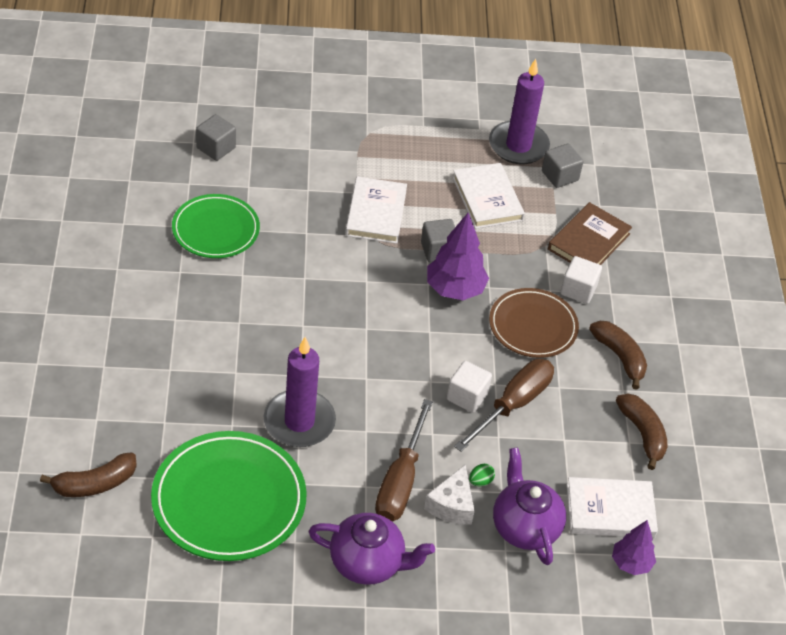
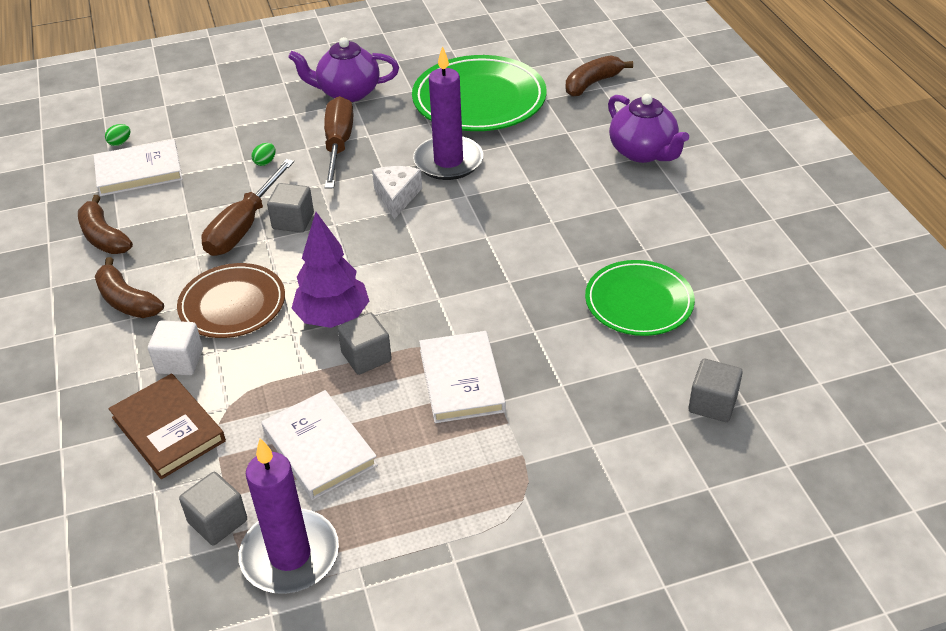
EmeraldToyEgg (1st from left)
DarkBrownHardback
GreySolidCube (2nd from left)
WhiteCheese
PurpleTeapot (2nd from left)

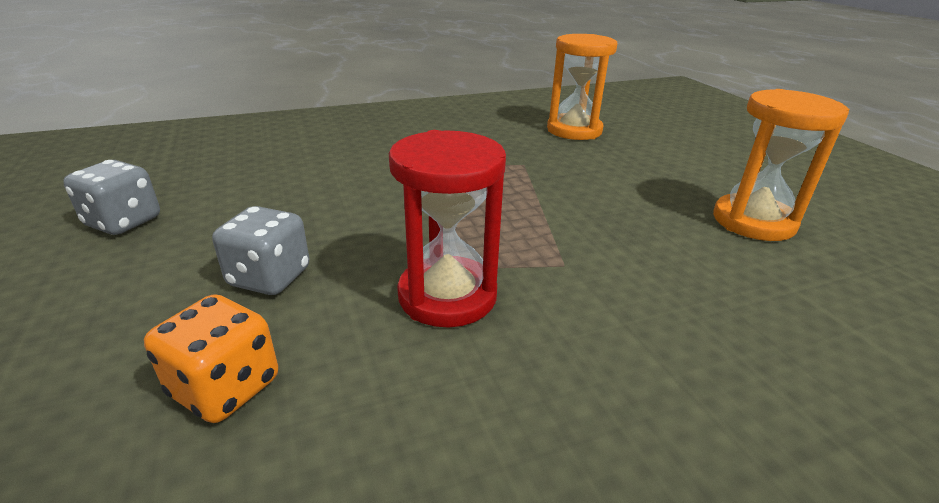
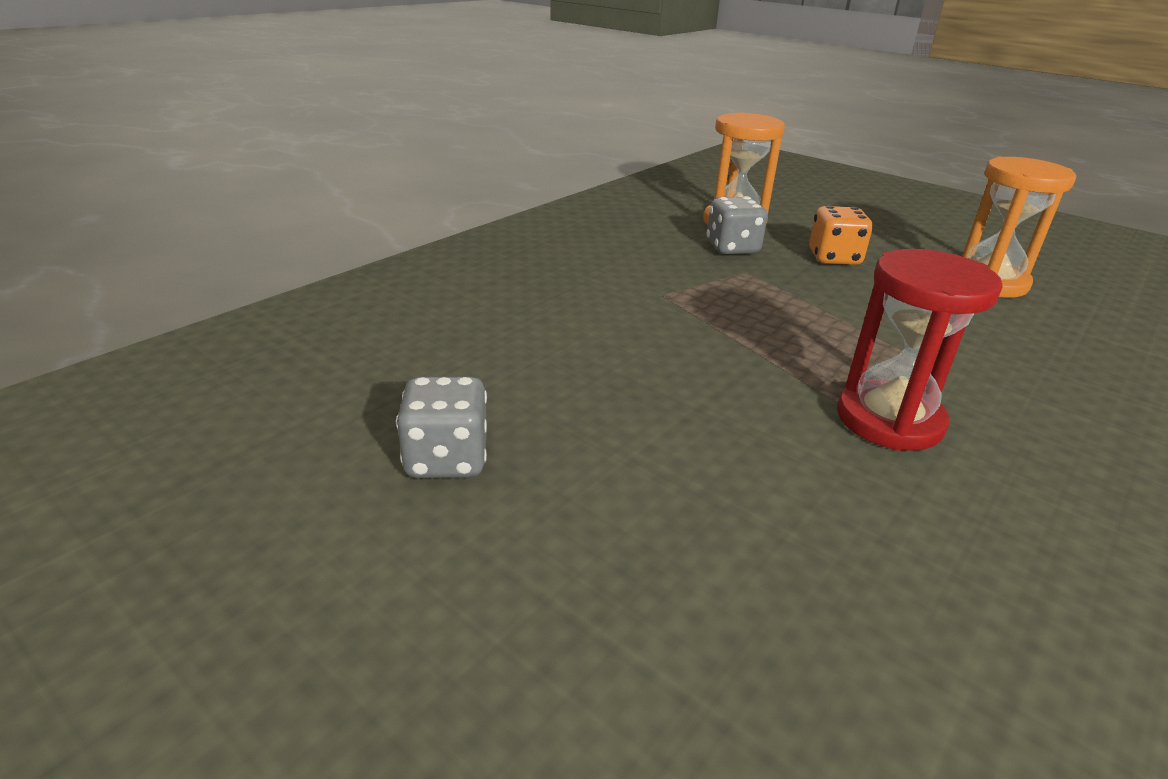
GreyDie (2nd from left)
BrightOrangeDie

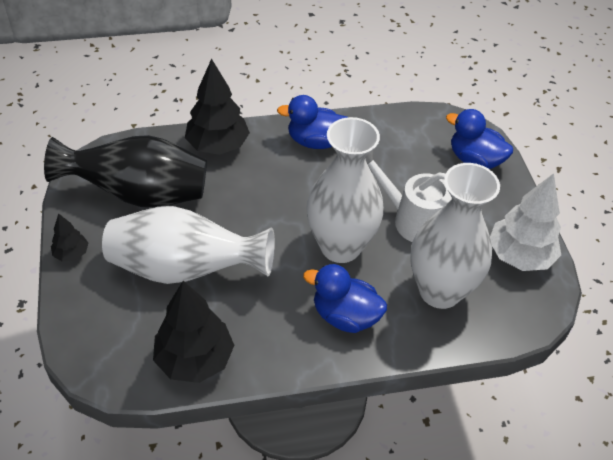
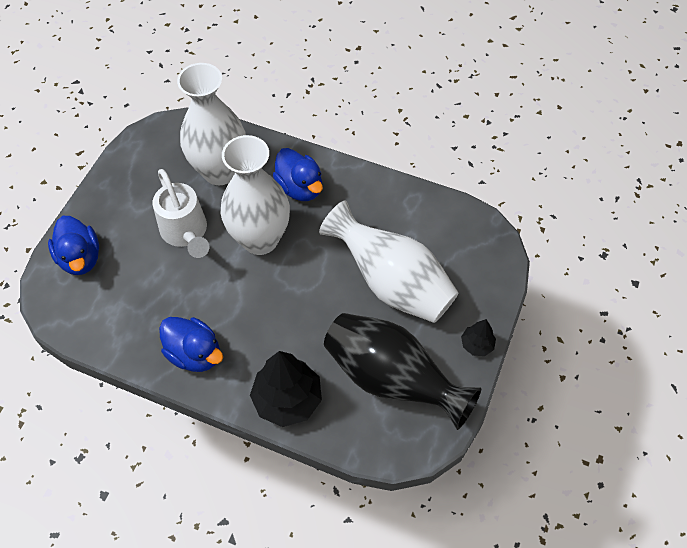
JetBlackTree (2nd from left in the first image)
WhiteTree

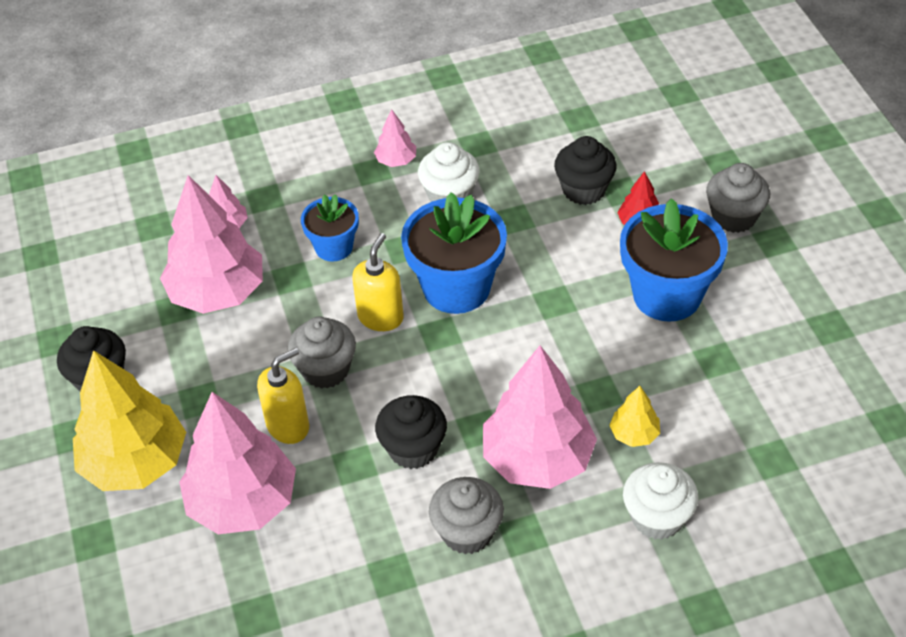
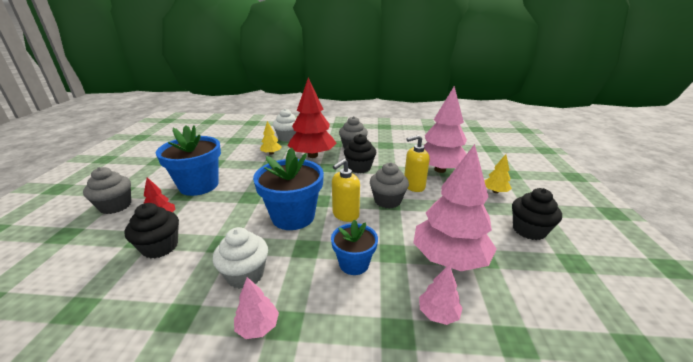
RedTree (2nd from left)
BrightYellowTree (2nd from left)

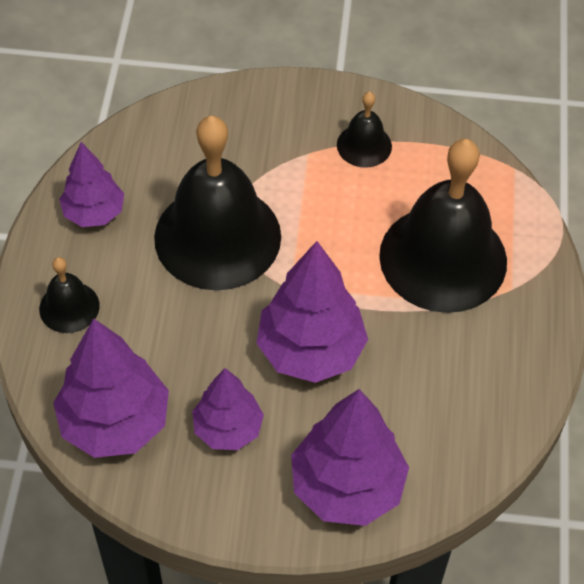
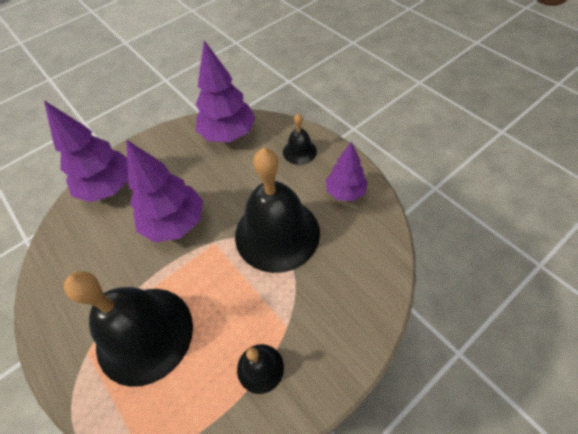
PurpleTree (3rd from left in the first image)

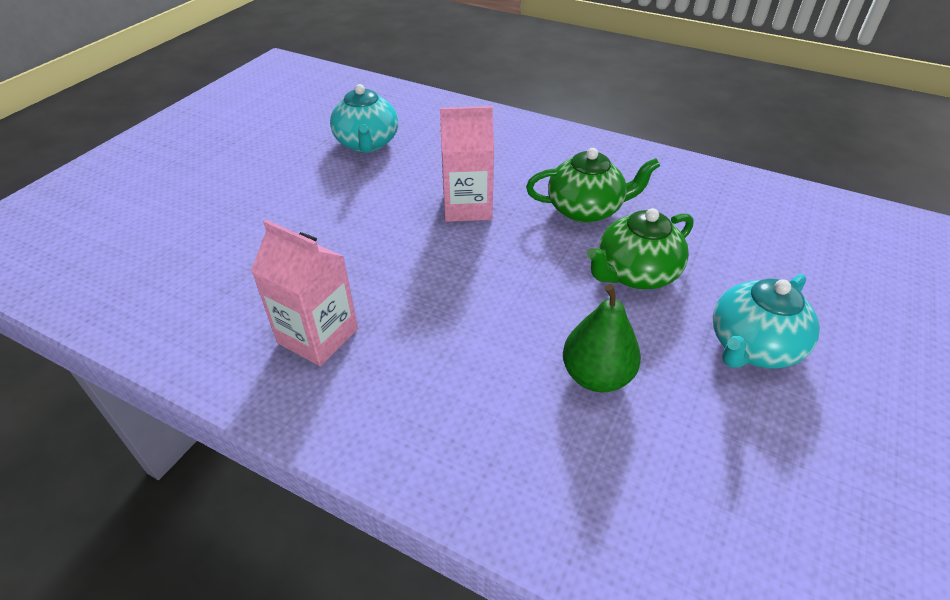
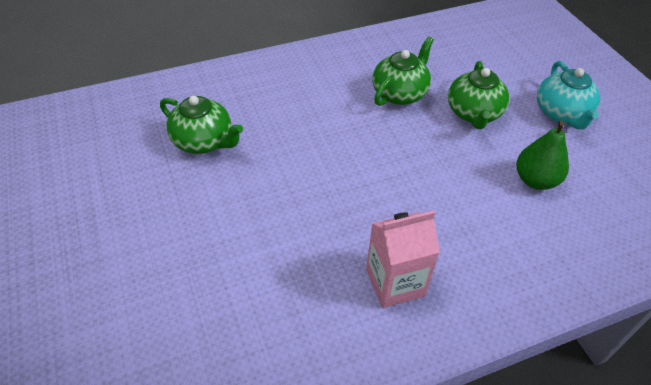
EmeraldTeapot (1st from left)
PinkCarton (2nd from left in the first image)

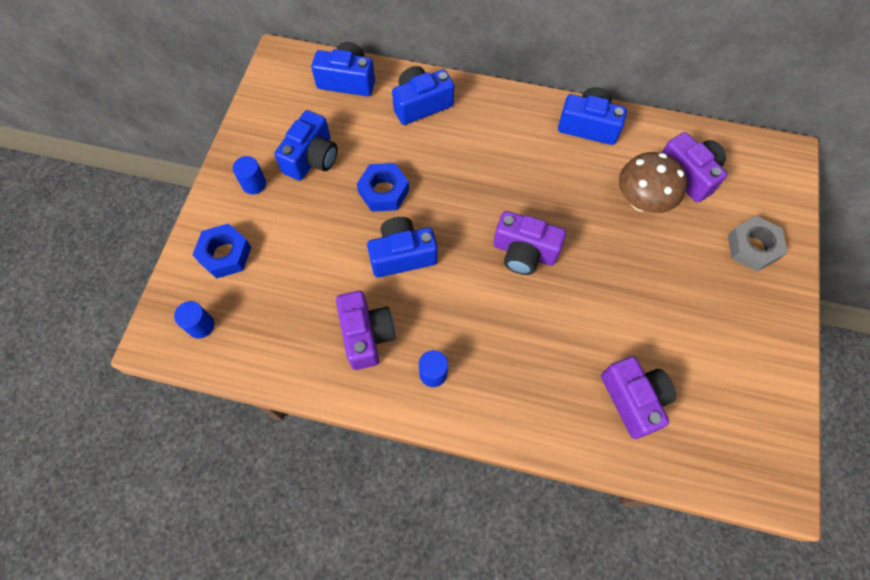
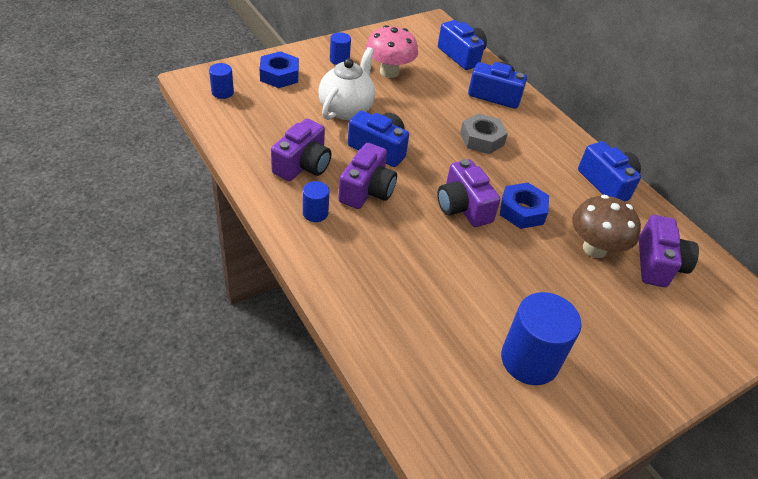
WhiteTeapot
PurpleCompactCamera (2nd from left)
PinkMushroom
GreyHexNut
BlueHexNut (2nd from left)
BlueCylinder (4th from left)

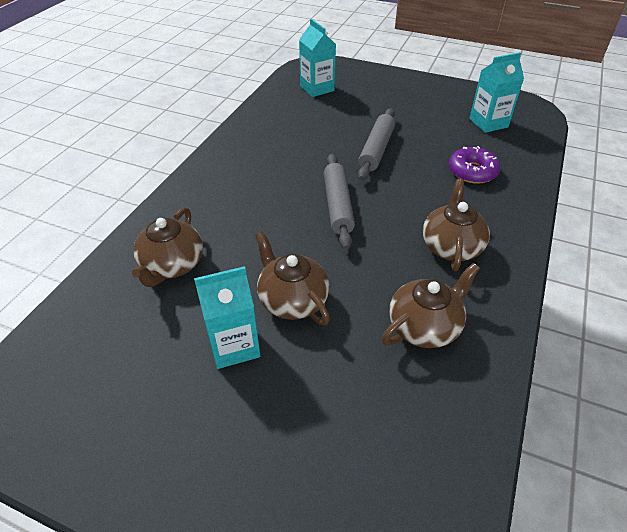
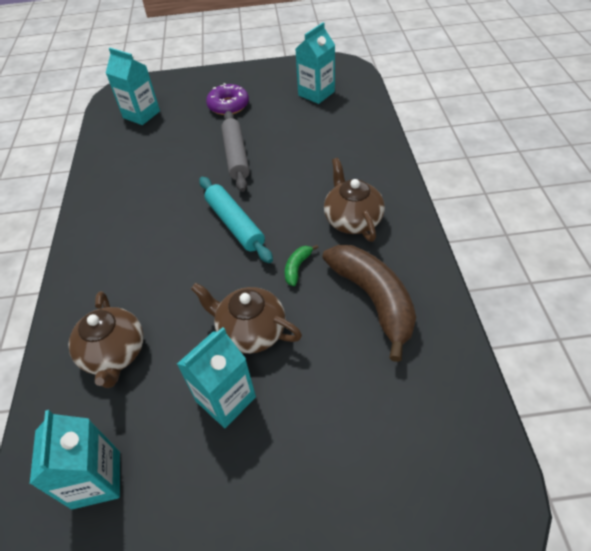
AquaCarton (1st from left)
AquaPastryRoller
PurpleDonut
EmeraldBananaFruit
DarkBrownBananaFruit

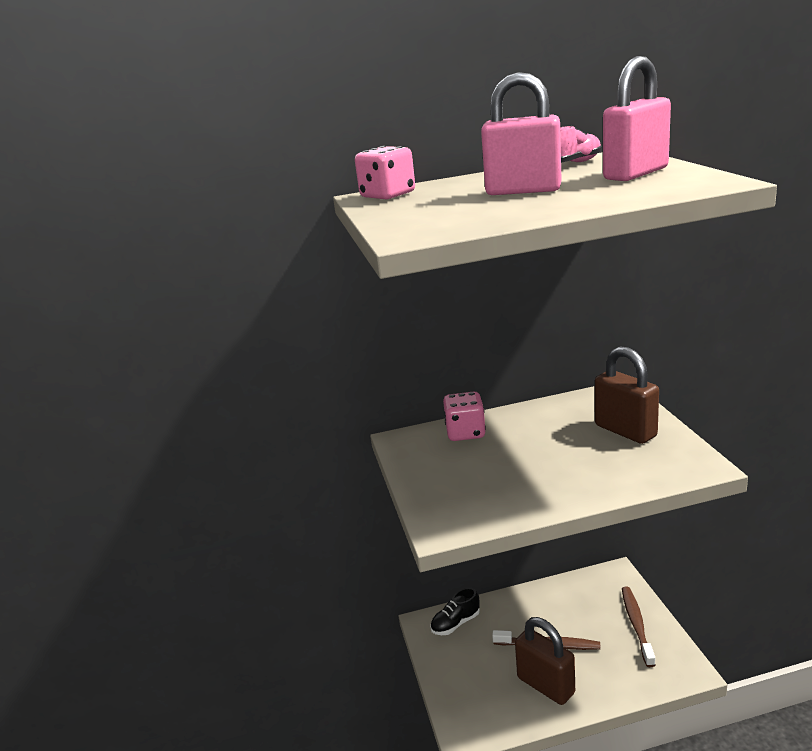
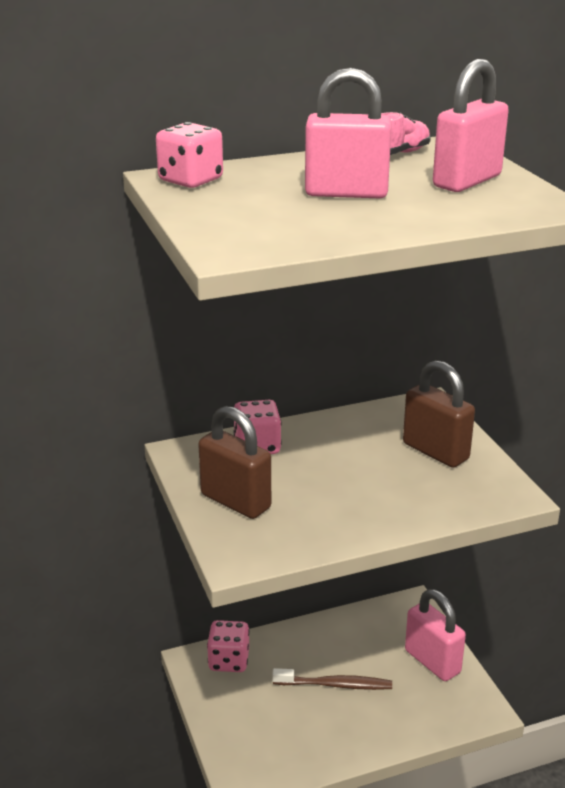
DarkBrownLock (1st from left)
PinkDie (2nd from left)
PinkLock (2nd from left)

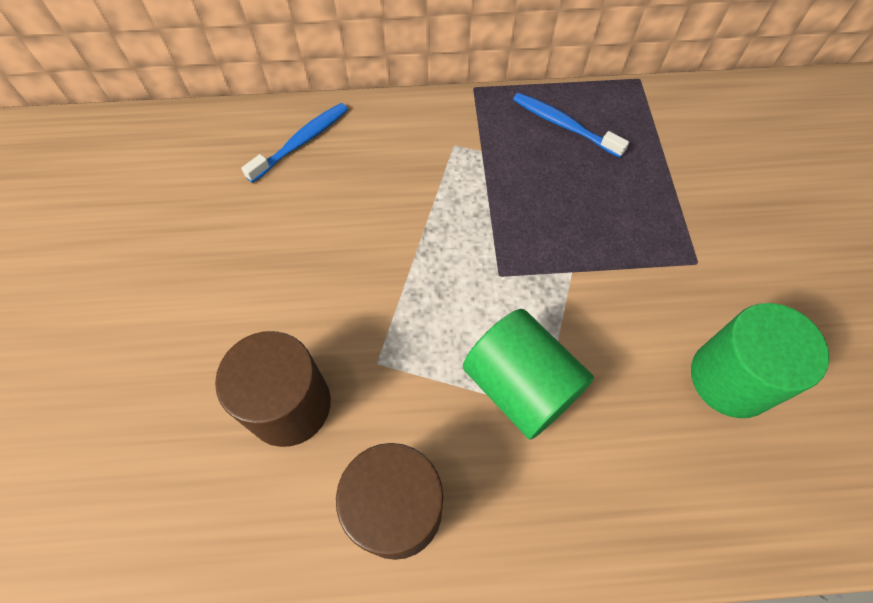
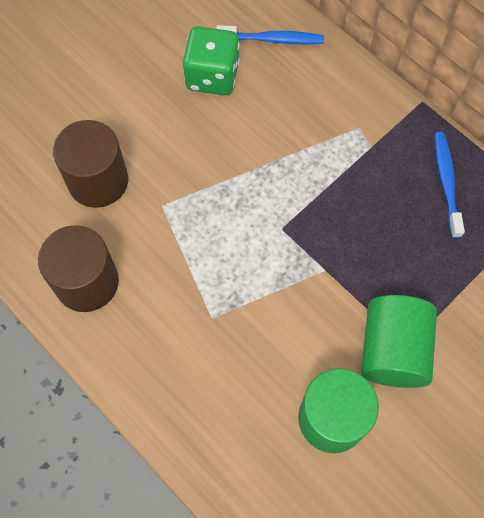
EmeraldDie
EmeraldCylinder (2nd from left)

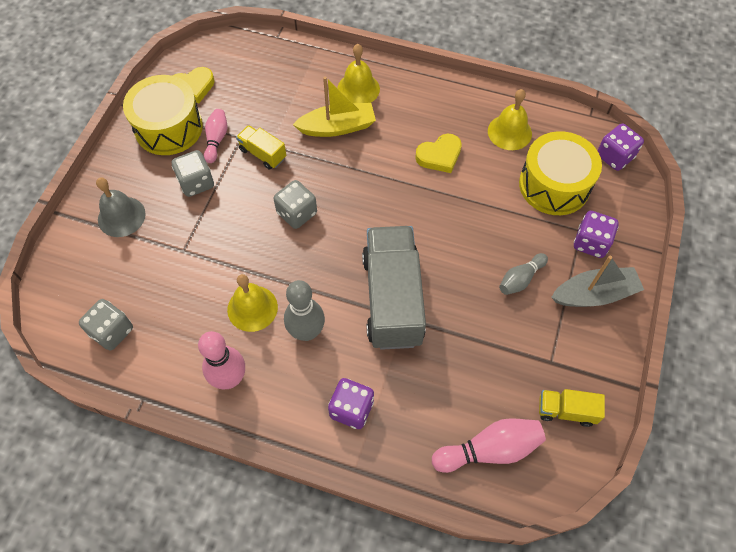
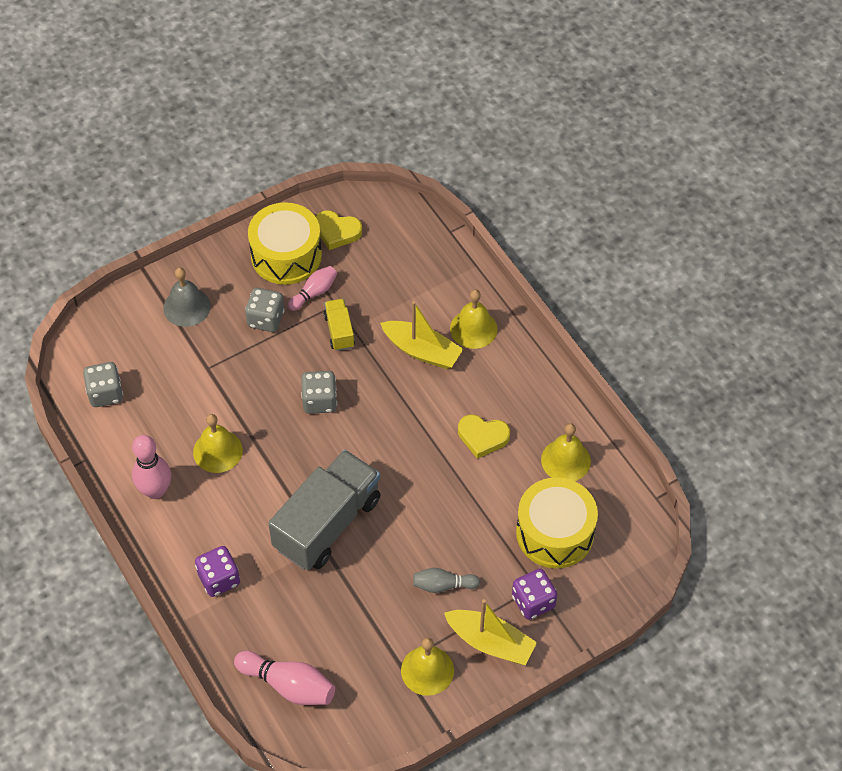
BrightYellowBell (2nd from left)
BrightYellowSailboat (2nd from left)
GreySkittle (1st from left in the first image)
BrightYellowLorry (2nd from left in the first image)
PurpleDie (3rd from left in the first image)

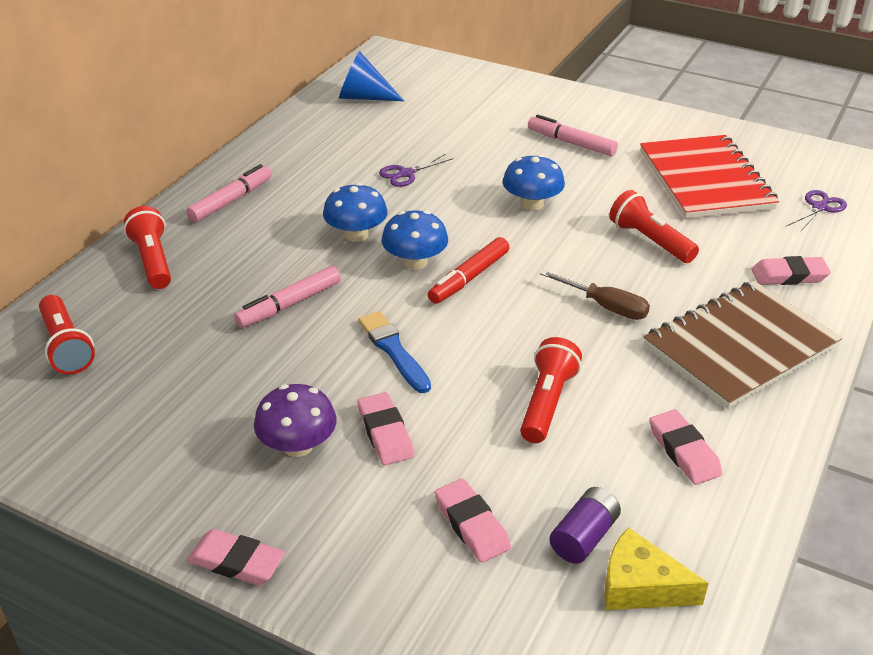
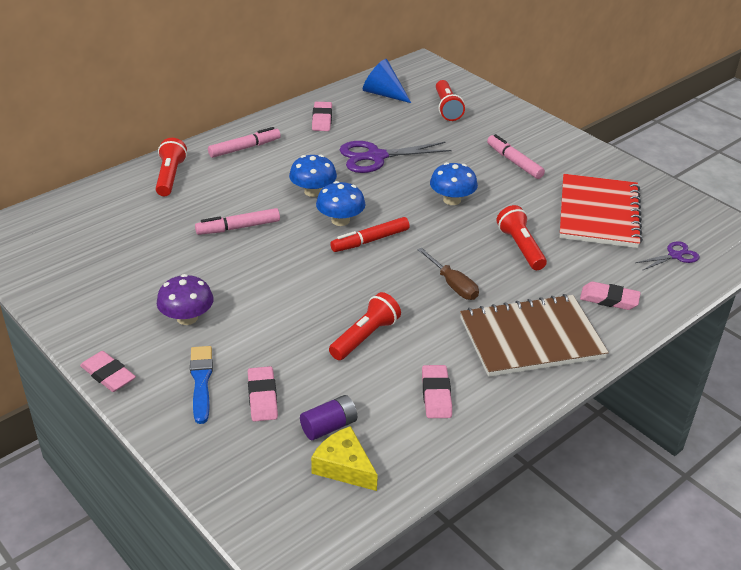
BluePaintBrush
PinkGumEraser (3rd from left)
PurpleScissors (1st from left)
RedFlashlight (3rd from left)

